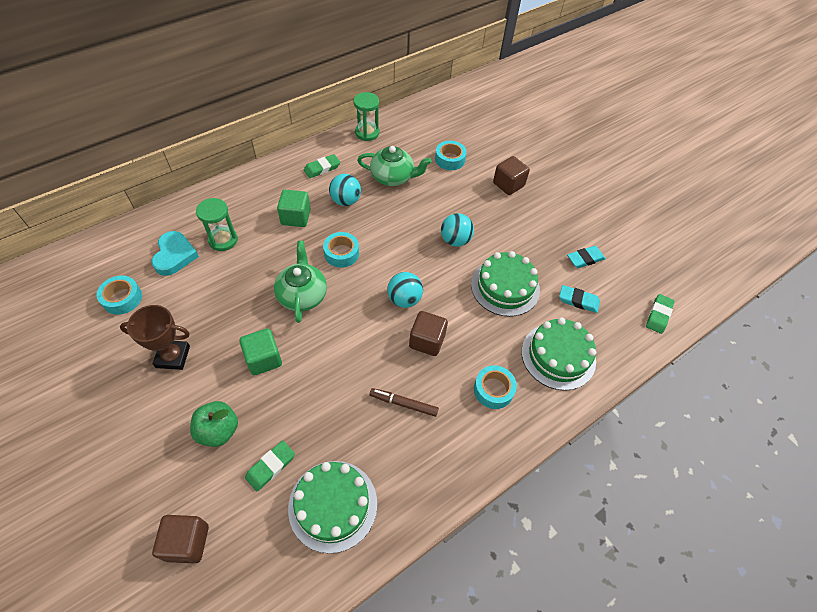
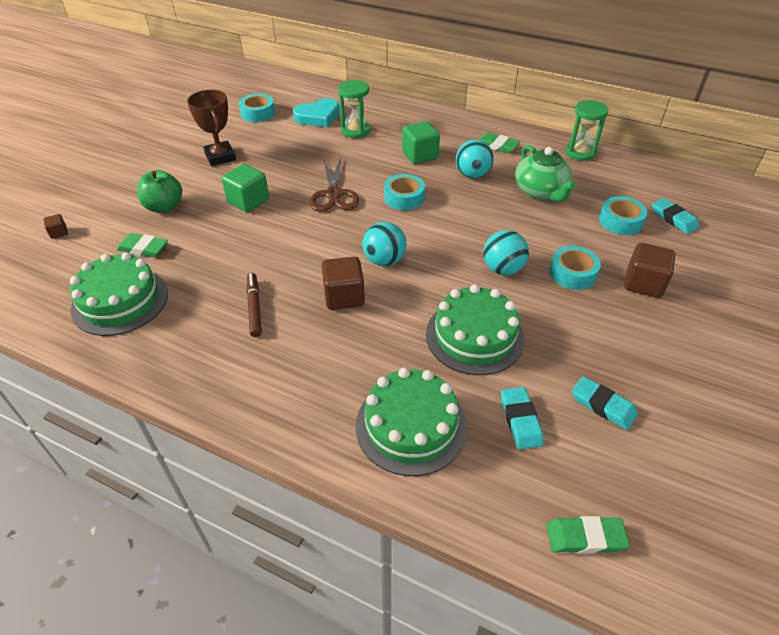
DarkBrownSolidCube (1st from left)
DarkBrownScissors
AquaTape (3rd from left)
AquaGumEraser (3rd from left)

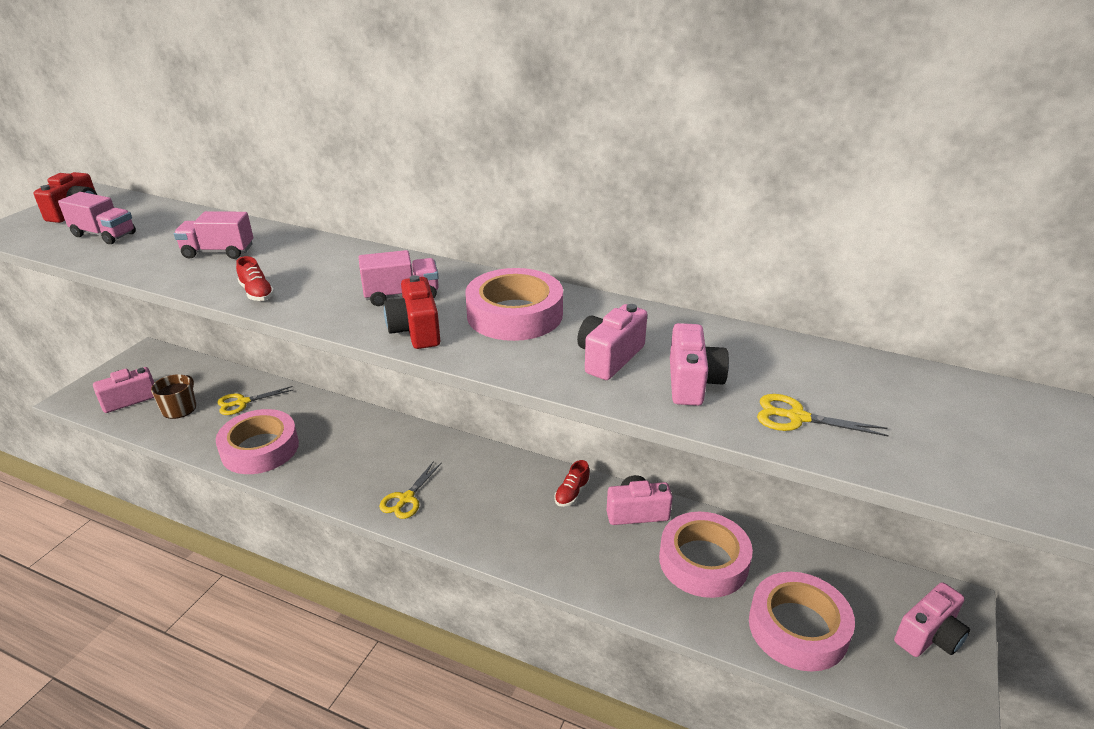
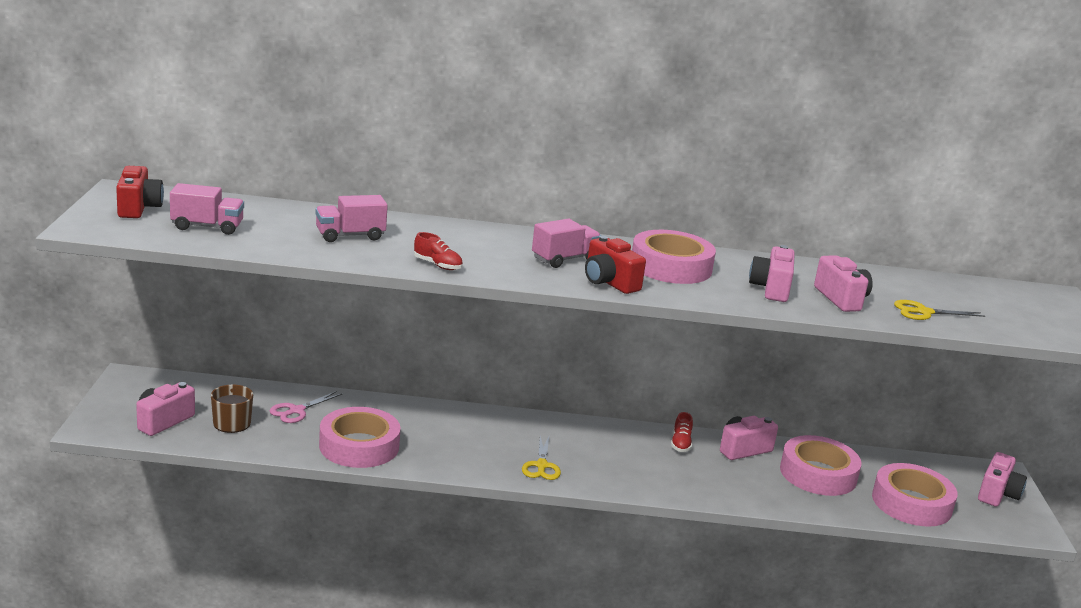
PinkScissors

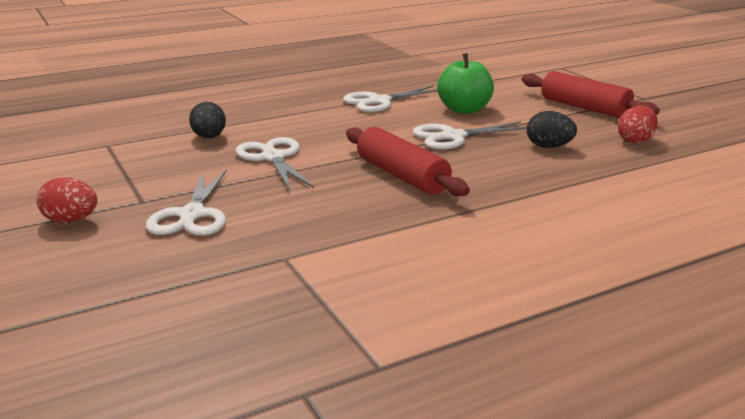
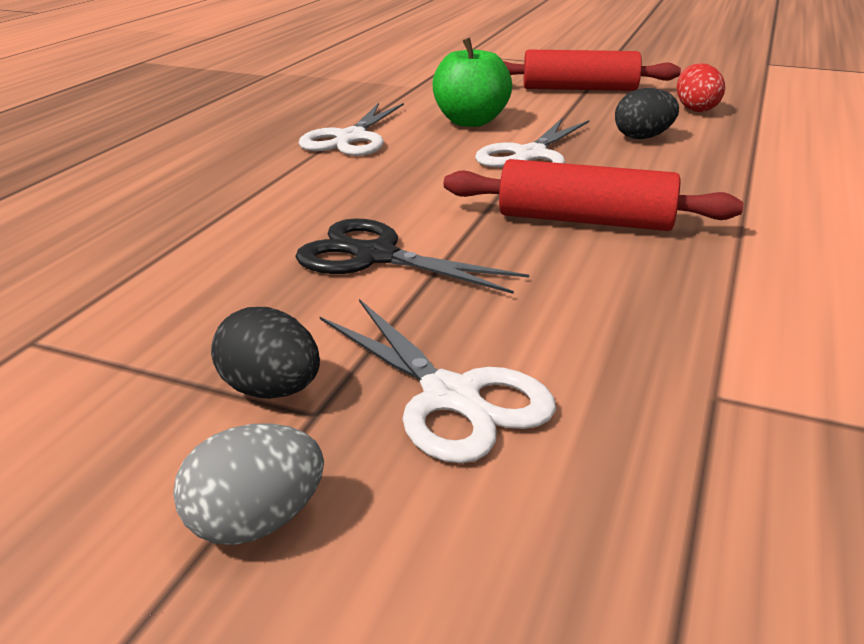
GreyToyEgg
JetBlackToyEgg (1st from left)
JetBlackScissors

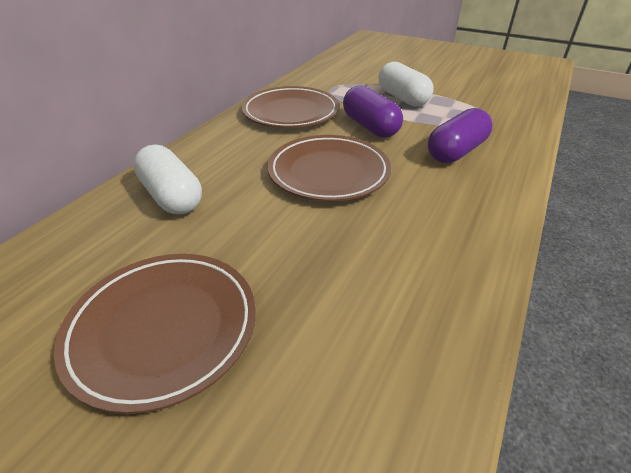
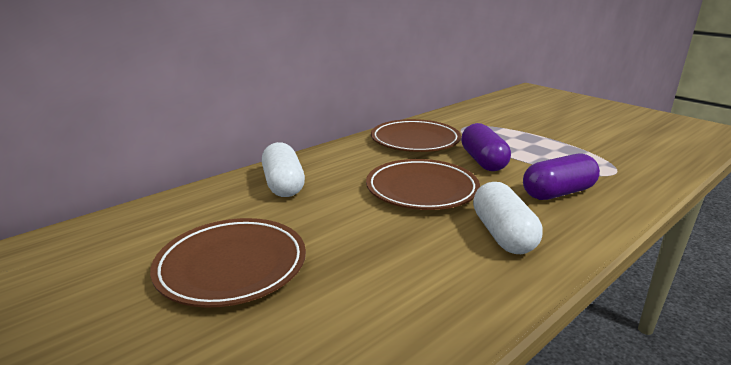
WhitePillShape (2nd from left)

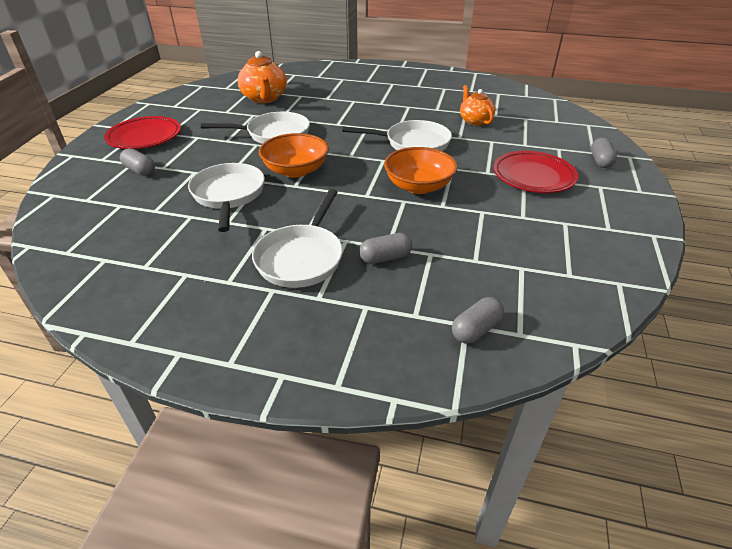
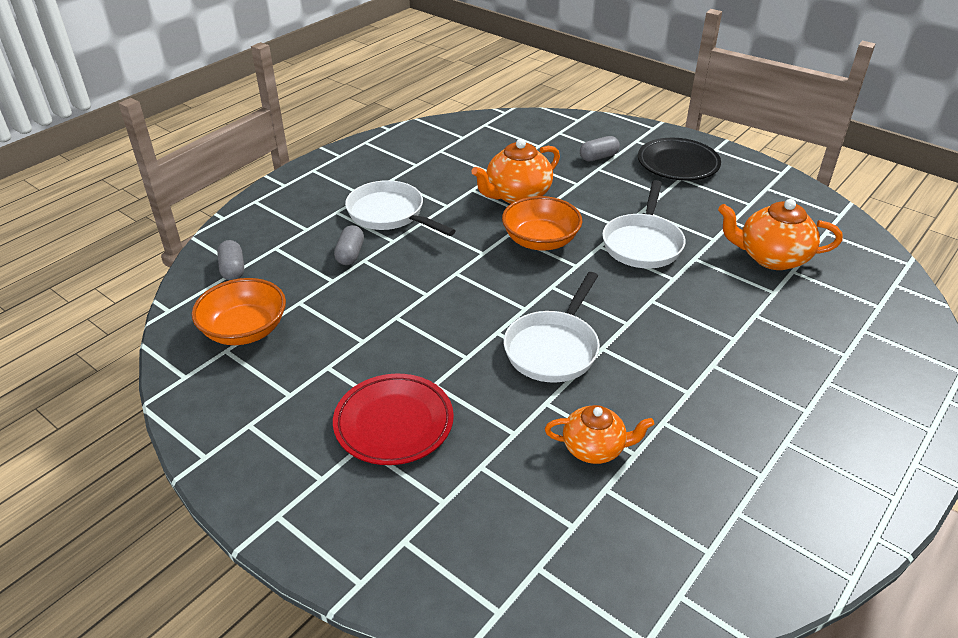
BrightOrangeServingBowl (1st from left)
BrightOrangeTeapot (1st from left)
JetBlackPlate
GreyPillShape (4th from left in the first image)

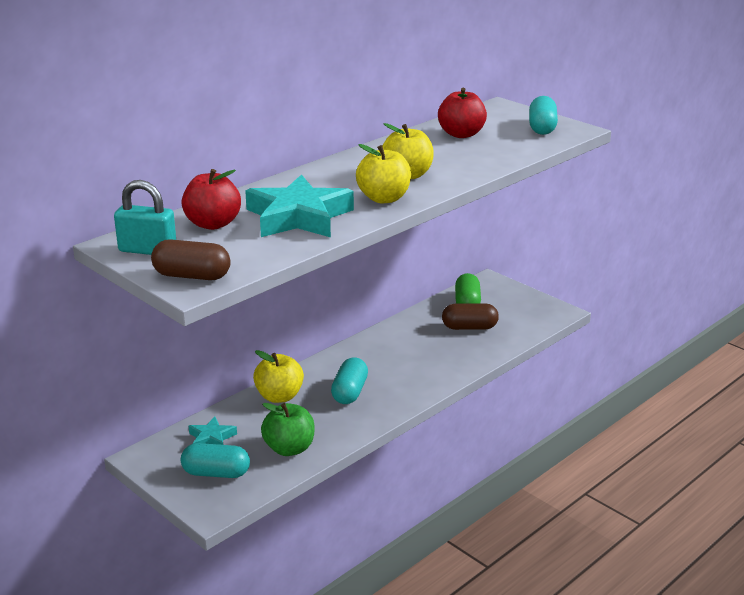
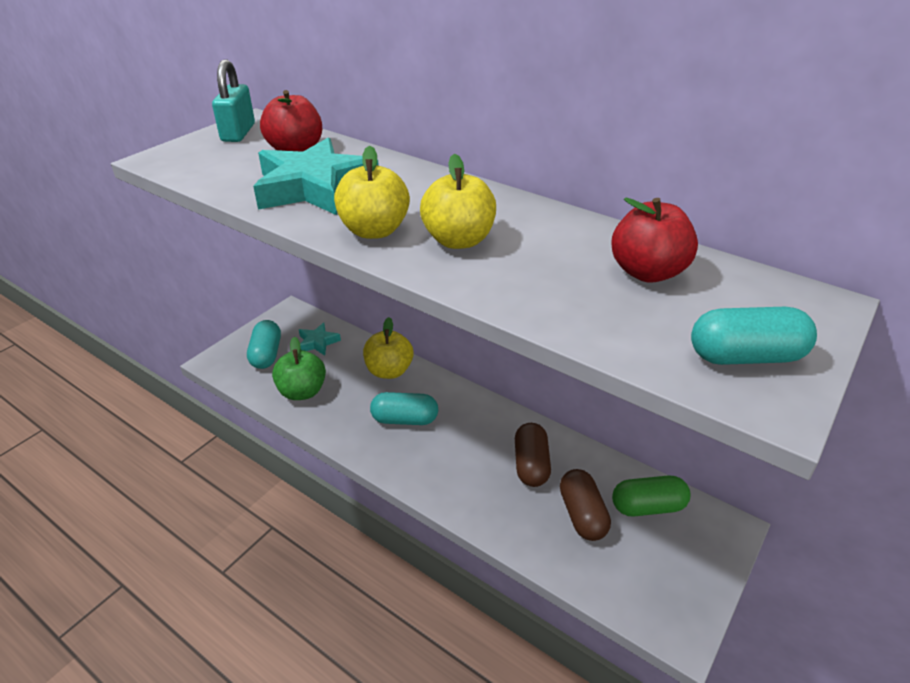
DarkBrownPillShape (1st from left)

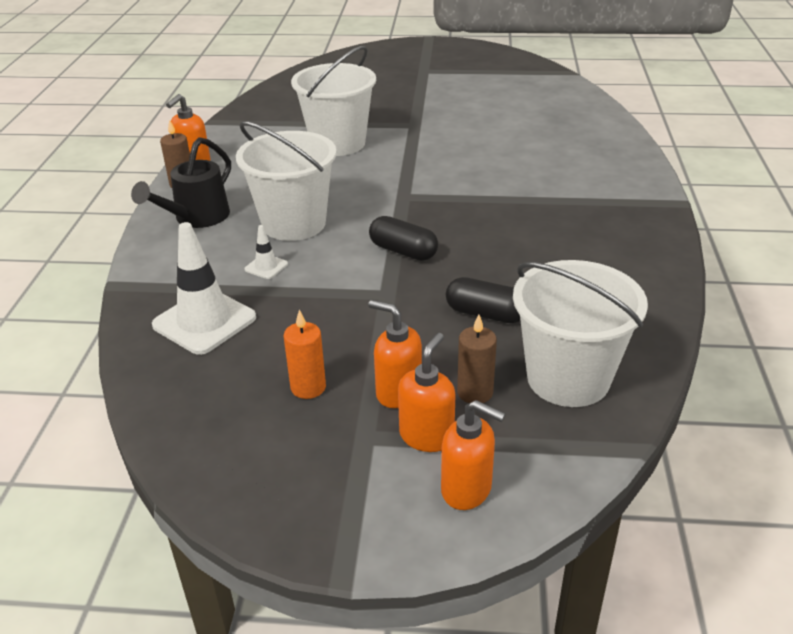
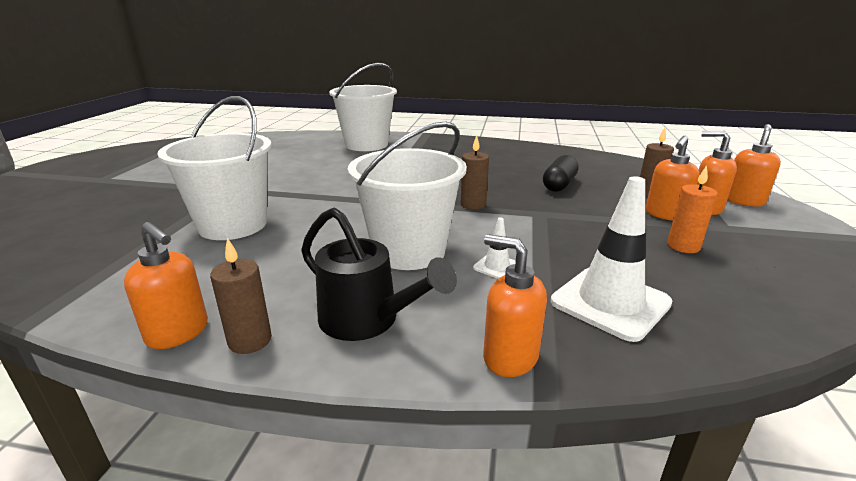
WhiteSandBucket (2nd from left)
DarkBrownWaxCandle (2nd from left)
BrightOrangeSoapDispenser (2nd from left)

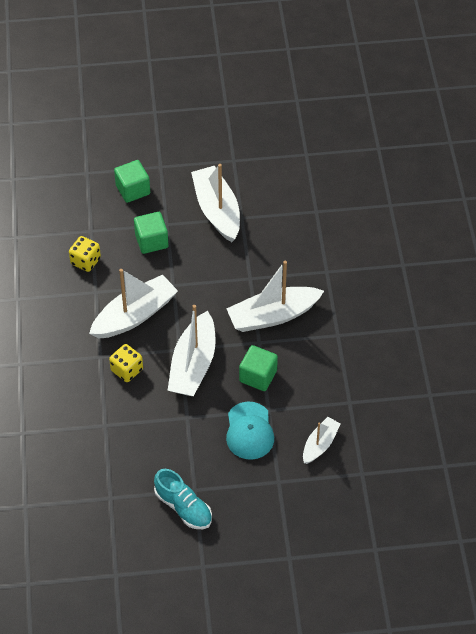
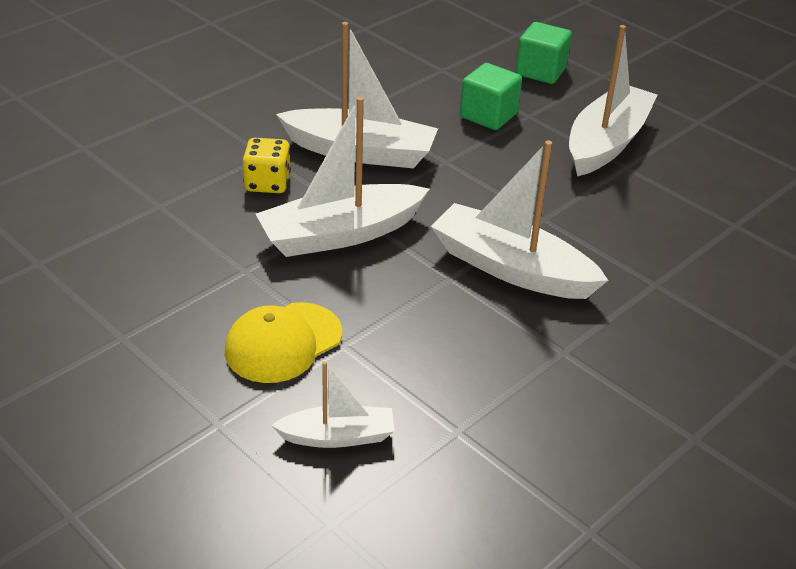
BrightYellowBaseballCap
BrightYellowDie (1st from left in the first image)
AquaShoe
EmeraldSolidCube (3rd from left in the first image)

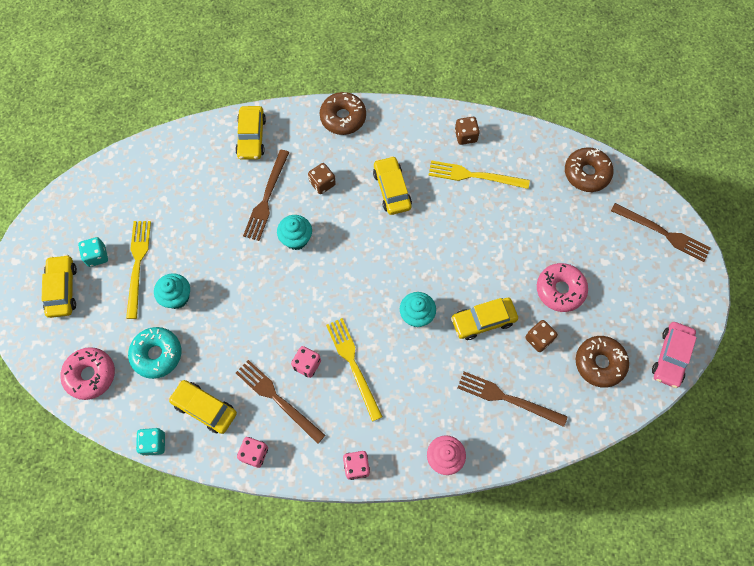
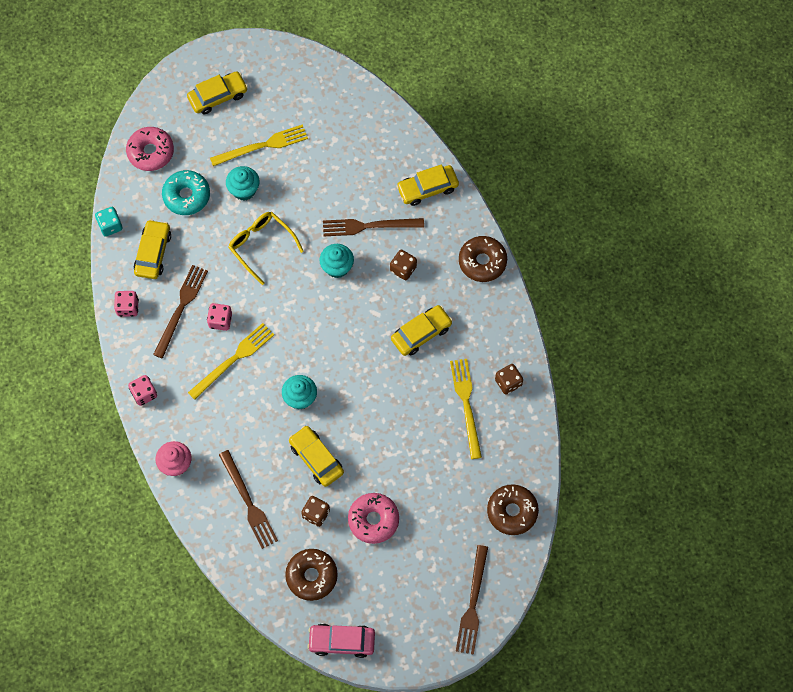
DarkBrownFork (2nd from left)
BrightYellowEyeglasses
AquaDie (1st from left in the first image)

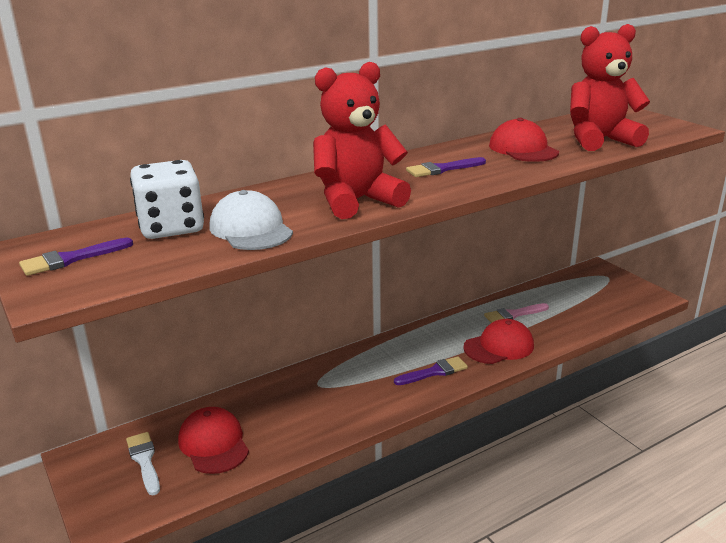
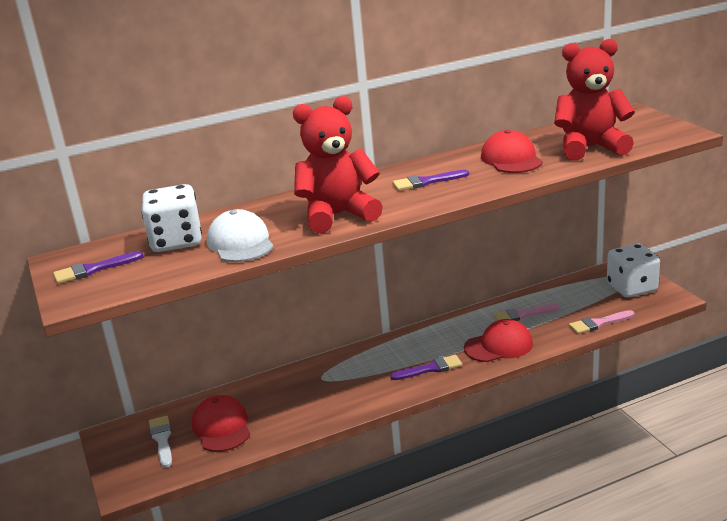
PinkPaintBrush (2nd from left)
WhiteDie (2nd from left)

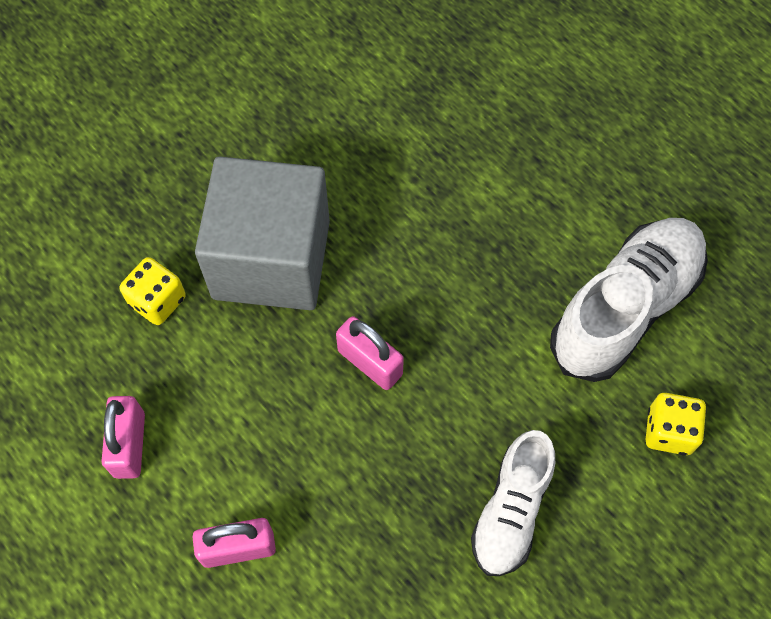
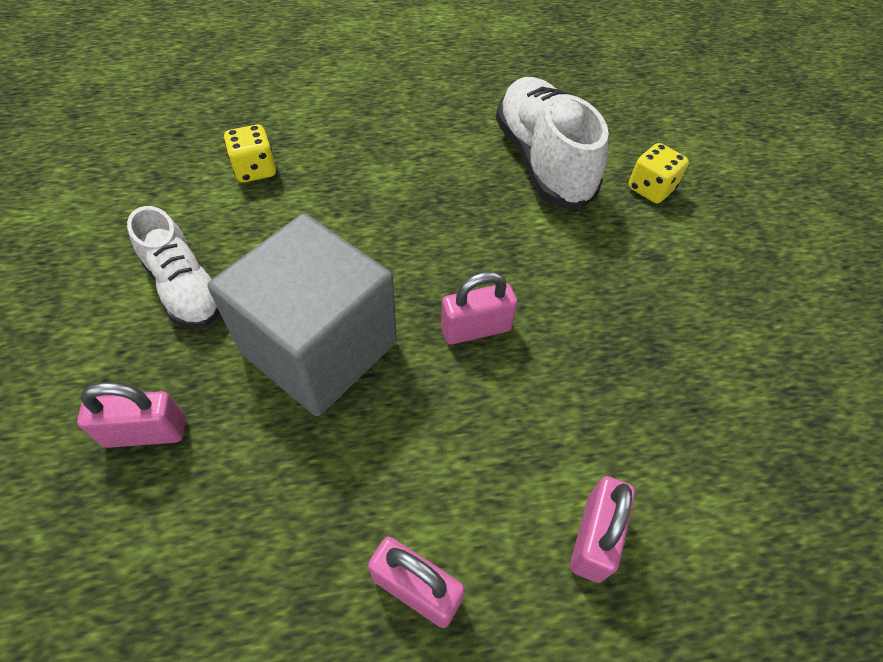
PinkLock (1st from left)
WhiteShoe (1st from left)
BrightYellowDie (1st from left)

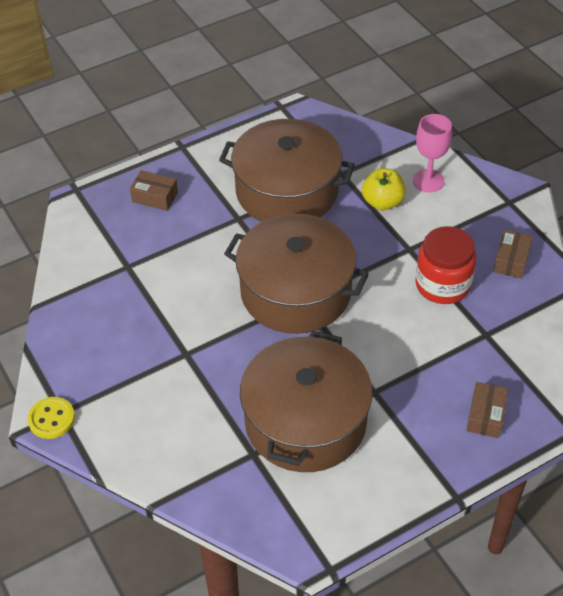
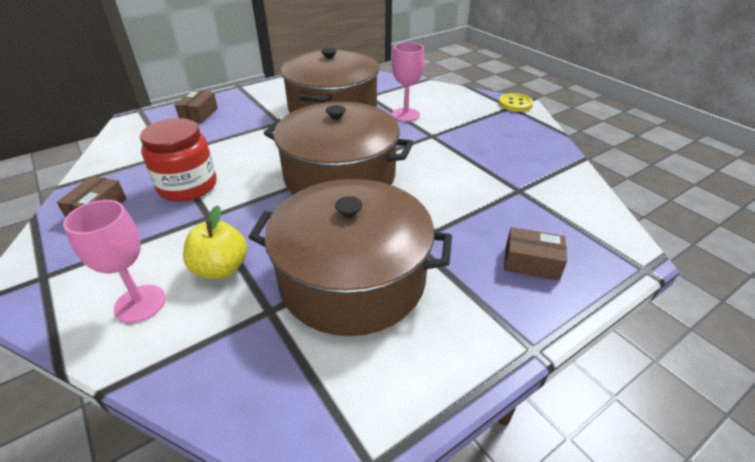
PinkWineGlass (2nd from left)

